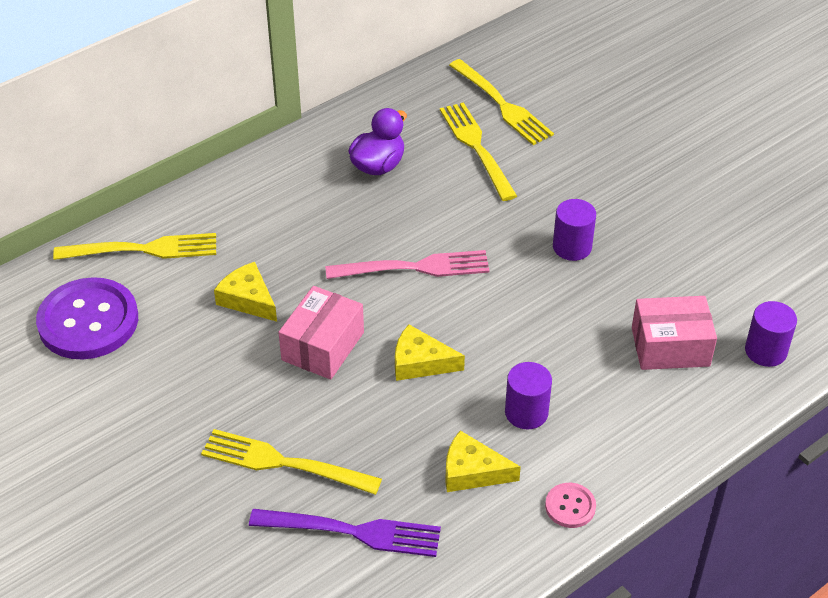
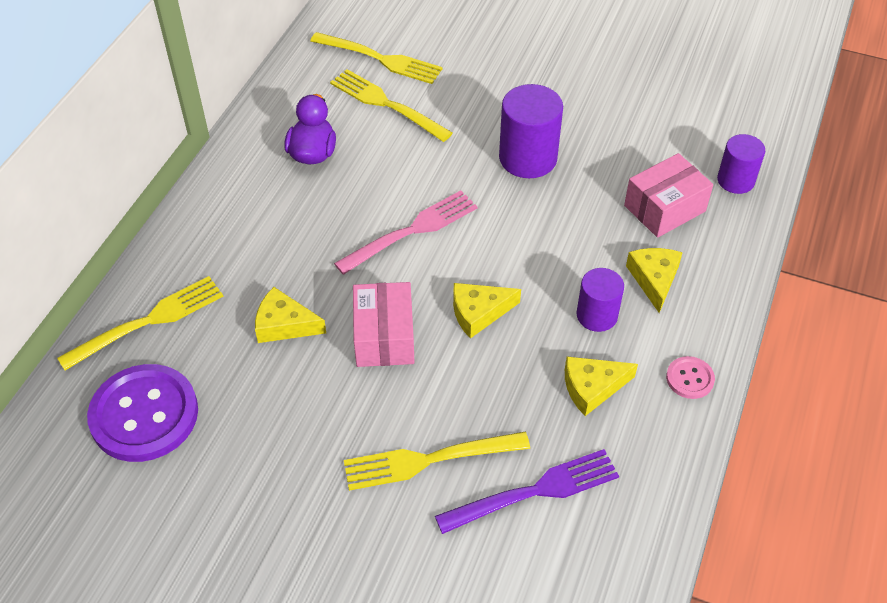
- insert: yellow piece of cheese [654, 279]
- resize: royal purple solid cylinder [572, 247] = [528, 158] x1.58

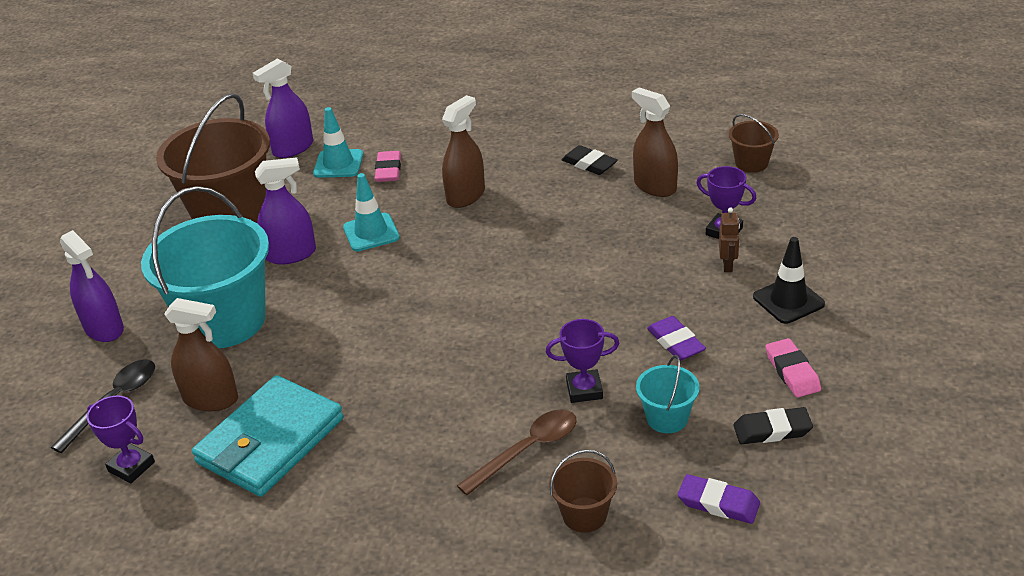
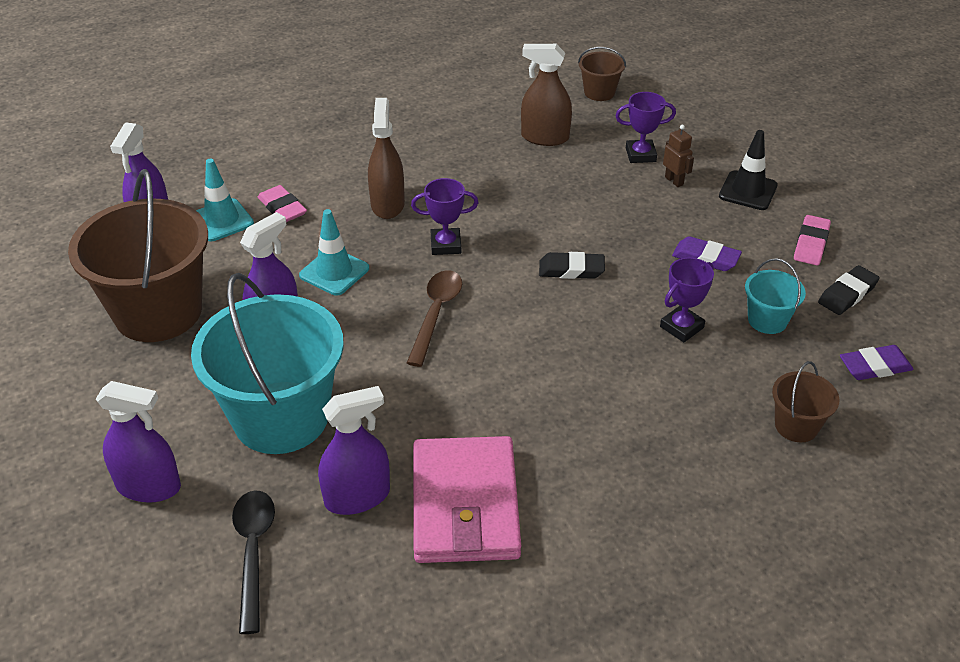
- move: royal purple prize cup [131, 467] to [446, 245]
- move: russet tablespoon [527, 450] to [436, 314]
- move: jet-black gum eraser [589, 164] to [571, 270]
- recolor: russet sprayer [211, 399] to royal purple sprayer [357, 497]
- recolor: teal billfold [270, 441] to pink billfold [465, 504]
- rotate: pink gum eraser [792, 372] = [811, 244] 75 degrees clockwise

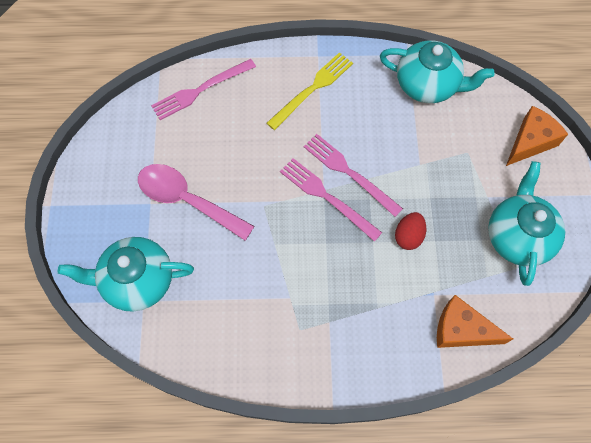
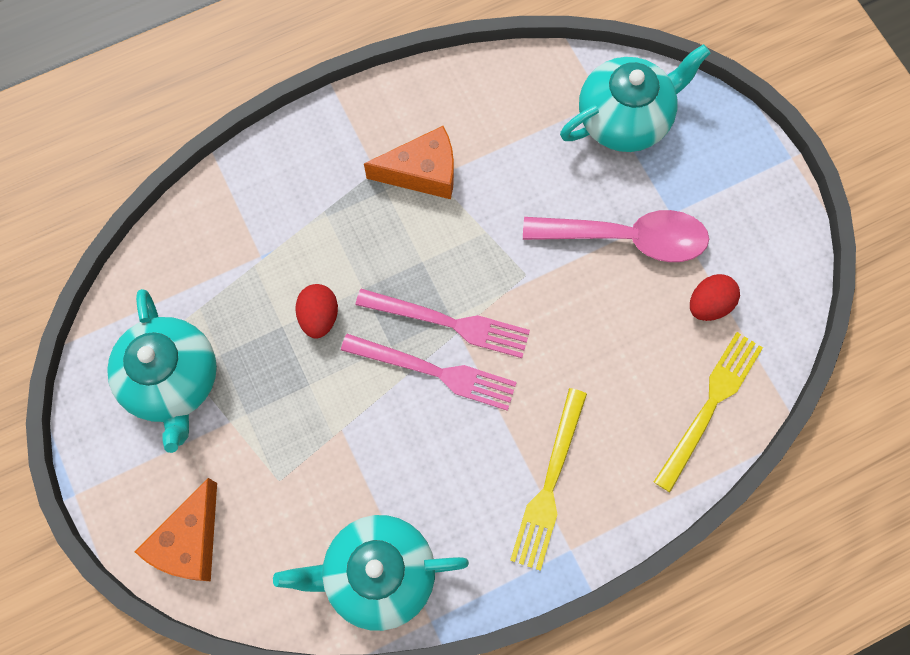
- insert: scarlet egg [709, 304]
- move: orange-coloured piece of cheese [461, 330] to [422, 172]
- recolor: pink fork [200, 90] to yellow fork [710, 406]

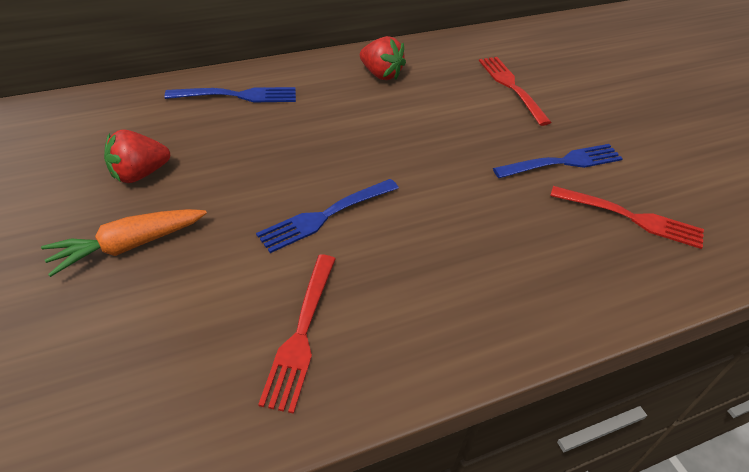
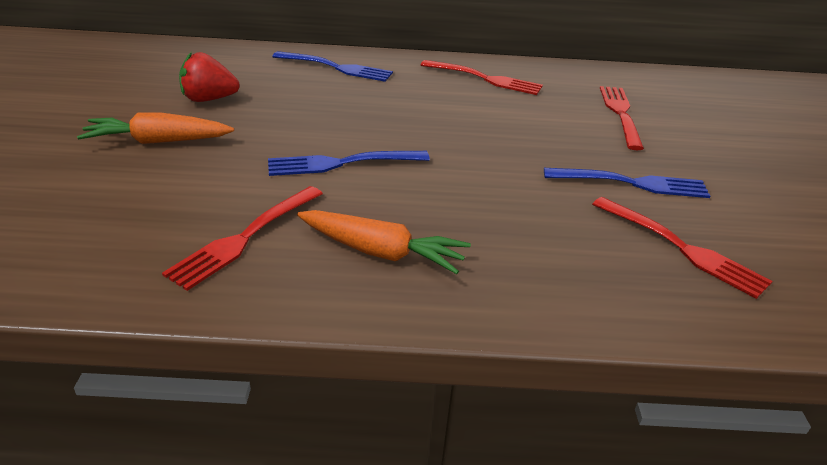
- insert: orange-coloured root vegetable [381, 252]
- replace: scarlet berry [381, 74] to scarlet fork [485, 79]

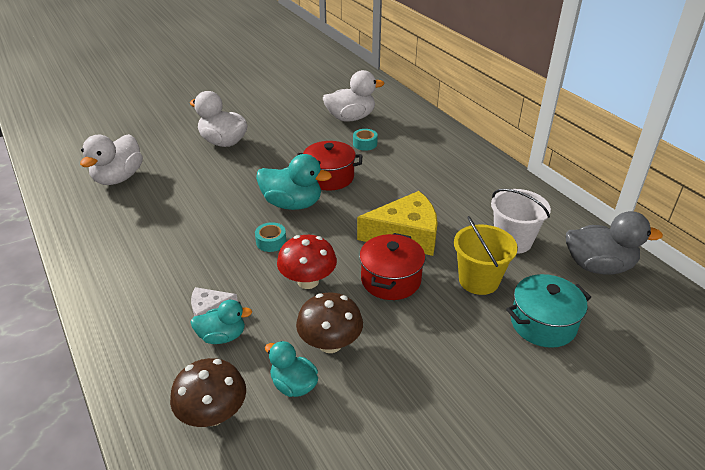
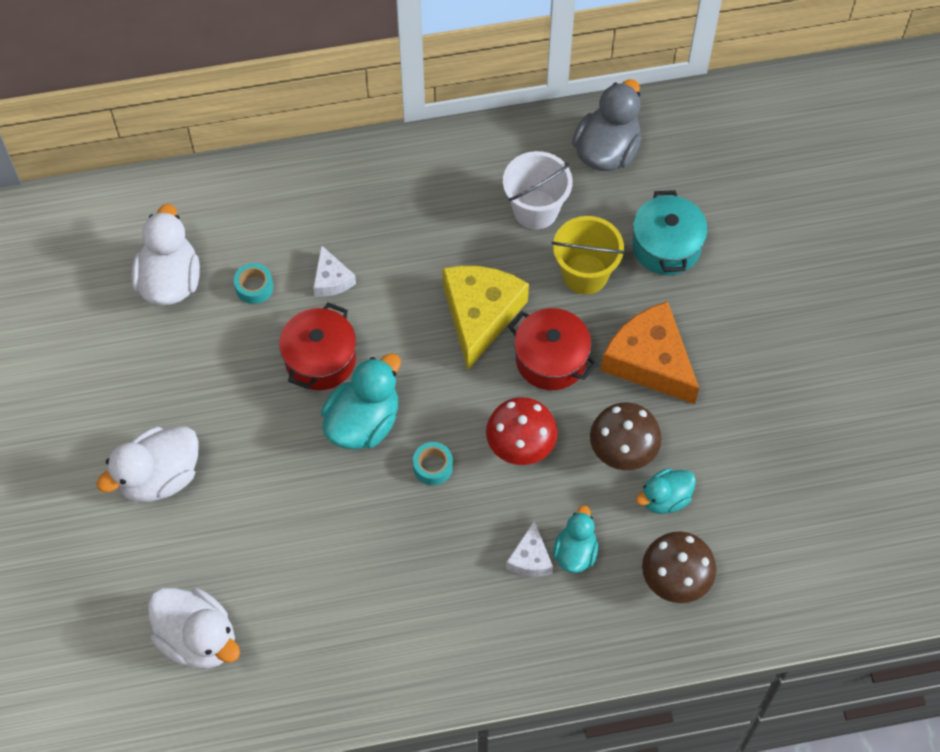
- insert: snow-white piece of cheese [331, 279]
- insert: orange-coloured piece of cheese [650, 361]

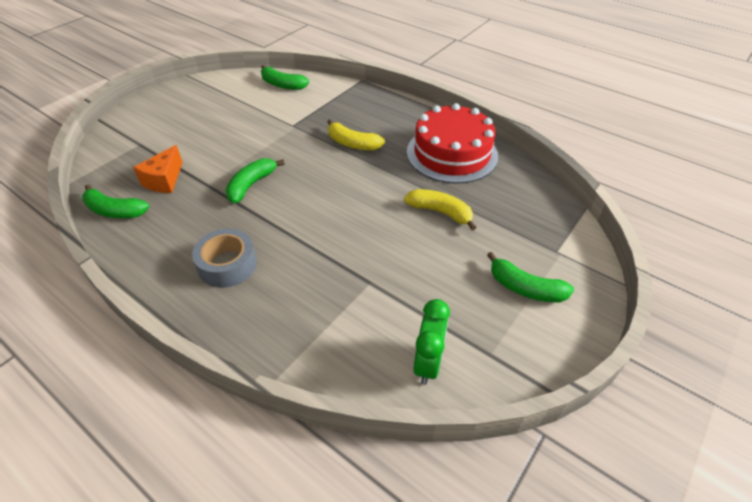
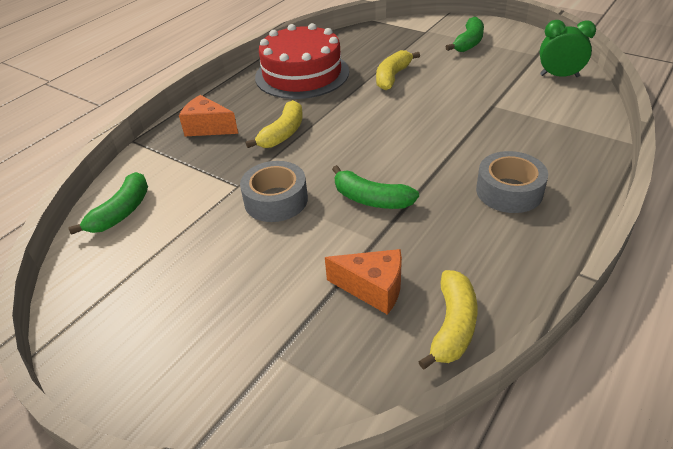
- insert: orange-coloured piece of cheese [208, 128]
- insert: grey roll of tape [276, 200]
- recolor: emerald toy banana [115, 211] to yellow toy banana [452, 326]

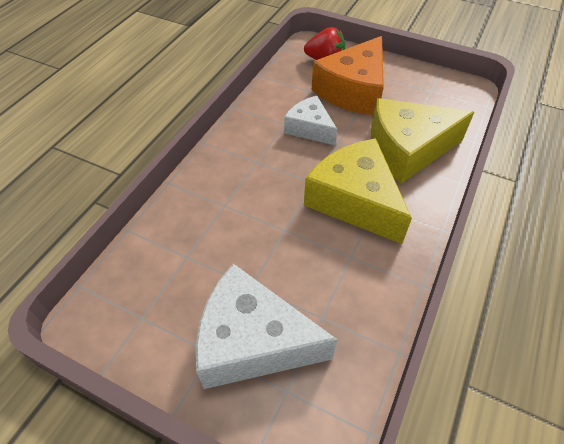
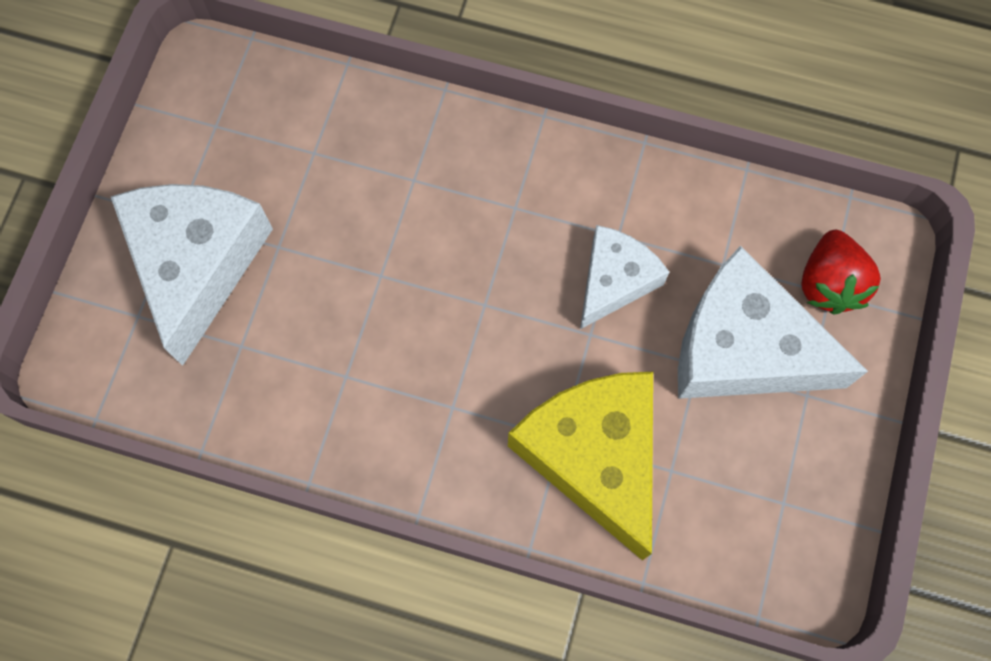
- delete: yellow piece of cheese [354, 200]
- recolor: orange-coloured piece of cheese [353, 91] to snow-white piece of cheese [743, 348]

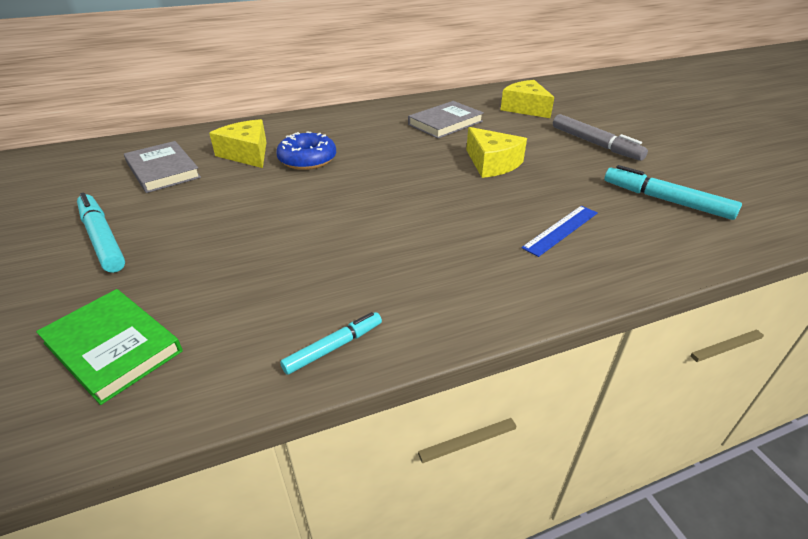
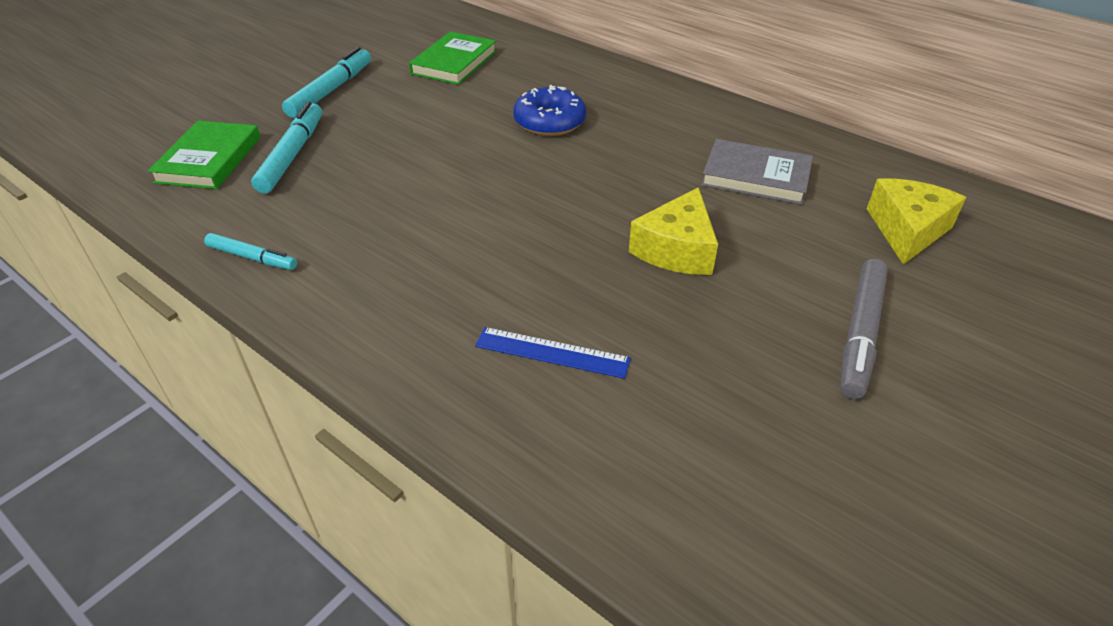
- delete: yellow piece of cheese [247, 154]
- move: teal marker pen [665, 200] to [292, 155]
- recolor: grey book [163, 170] to emerald book [454, 62]

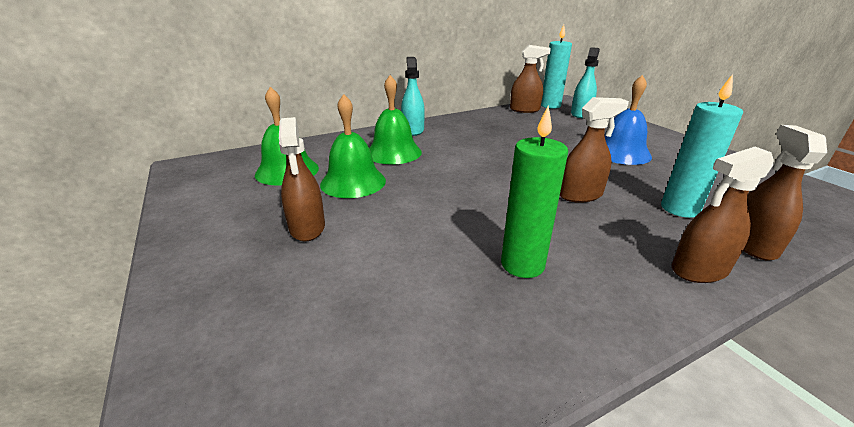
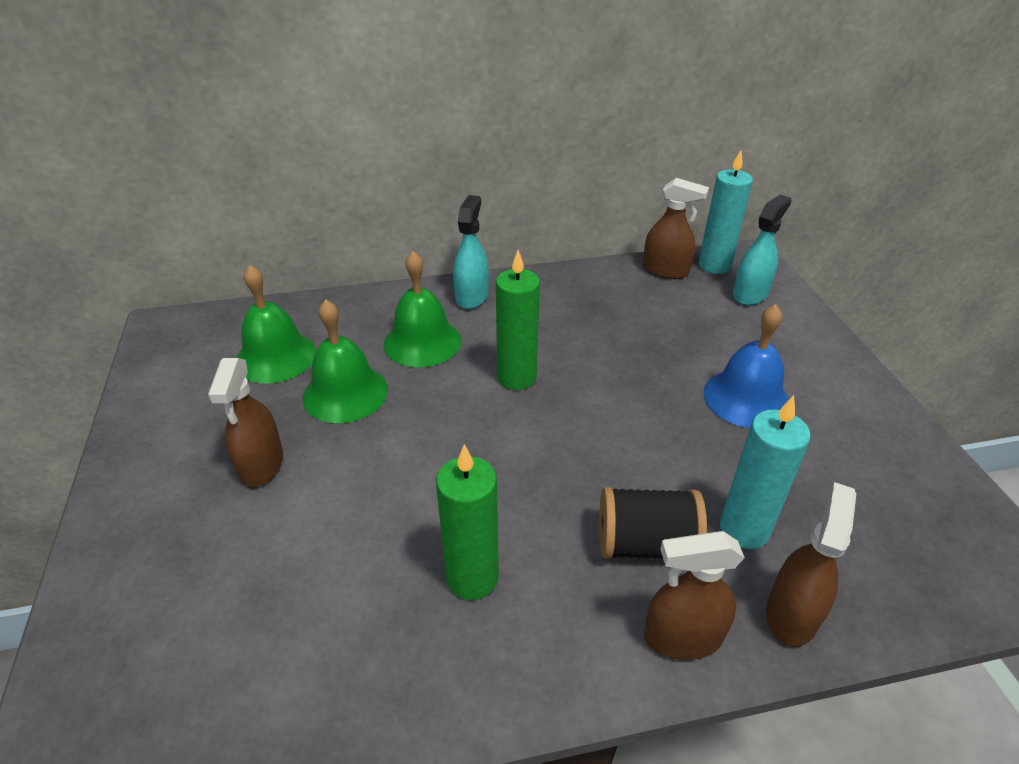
- delete: russet sprayer [580, 195]
- insert: emerald candle [516, 377]
- insert: jet-black spool [646, 544]

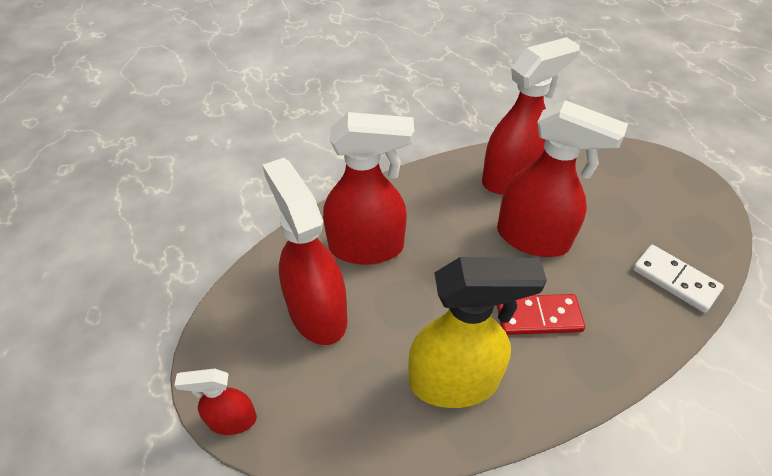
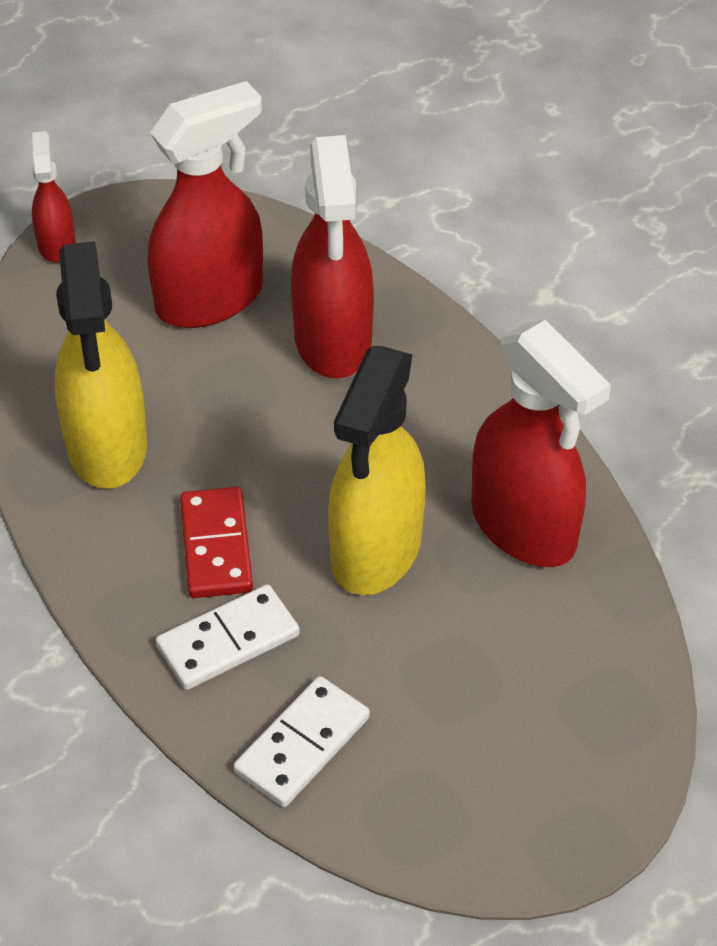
- insert: snow-white domino tile [228, 640]
- recolor: scarlet sprayer [533, 238] to yellow sprayer [376, 550]

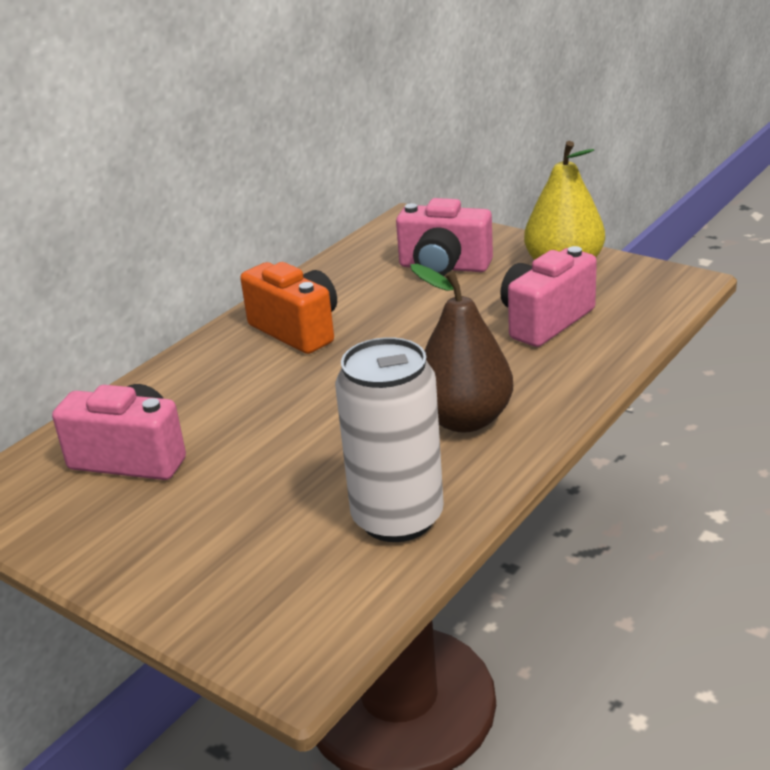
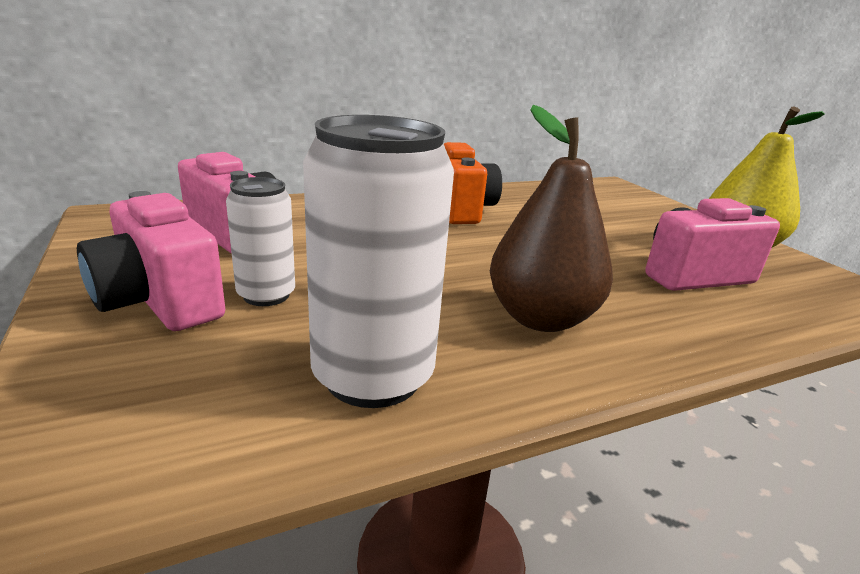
- insert: snow-white can [266, 295]
- move: pink camera [444, 267] to [159, 301]

